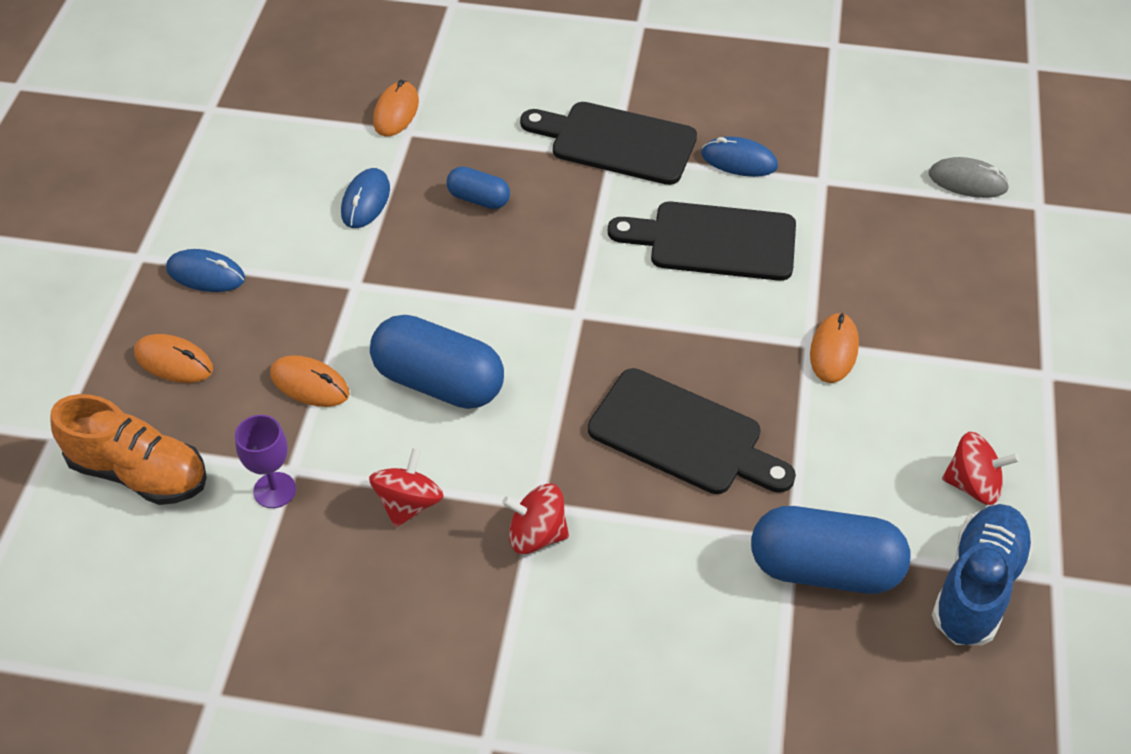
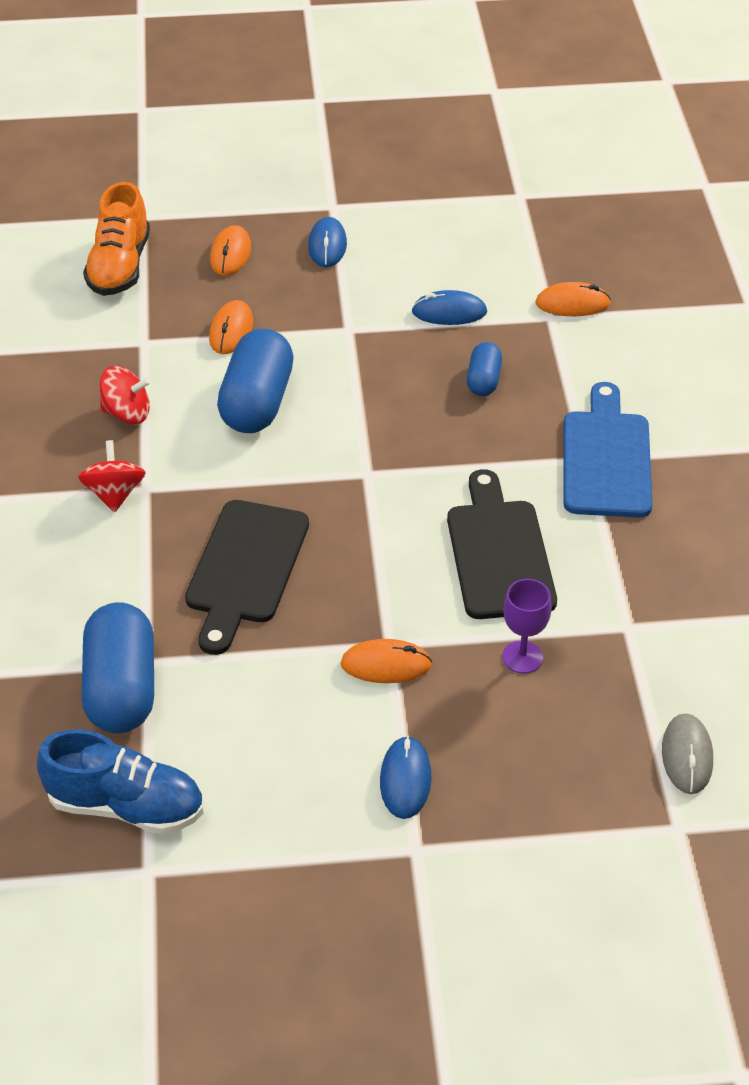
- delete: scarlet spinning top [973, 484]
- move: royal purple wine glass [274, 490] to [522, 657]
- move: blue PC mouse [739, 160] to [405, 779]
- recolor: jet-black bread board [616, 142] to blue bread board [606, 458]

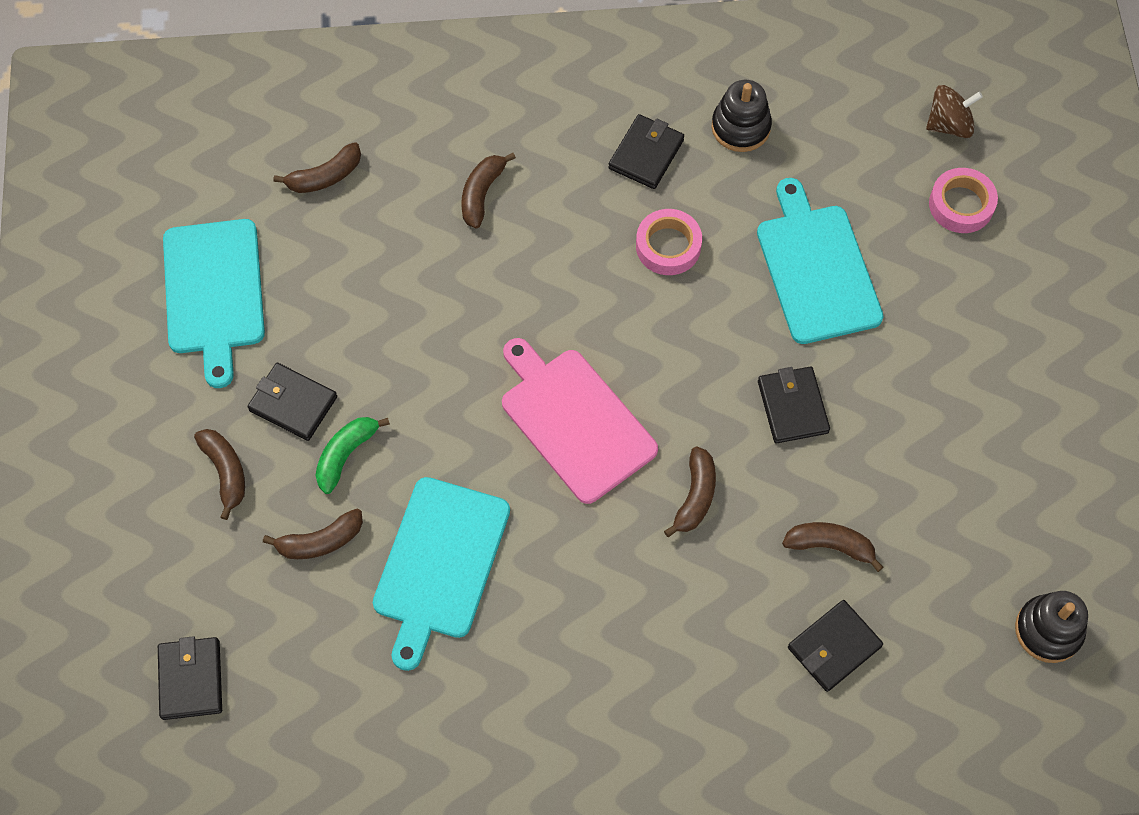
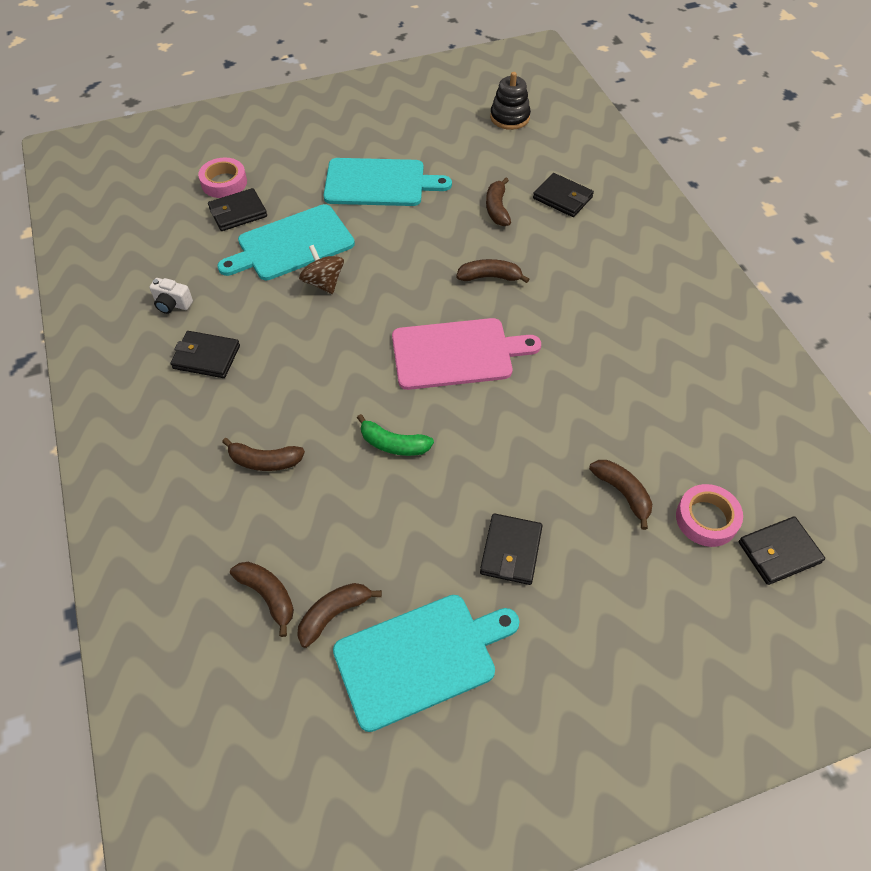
- move: russet toy banana [226, 472] to [334, 614]
- move: emerald toy banana [346, 455] to [393, 444]
- move: teal bread board [440, 564] to [379, 183]
- move: pink roll of tape [668, 246] to [706, 519]
- move: jet-black billfold [792, 407] to [238, 212]
- move: russet spinning top [949, 124] to [323, 283]
- replace: jet-black stacking rings [740, 127] to snow-white camera [172, 304]
- rotate: pink bread board [574, 421] = [457, 353] 135 degrees counterclockwise

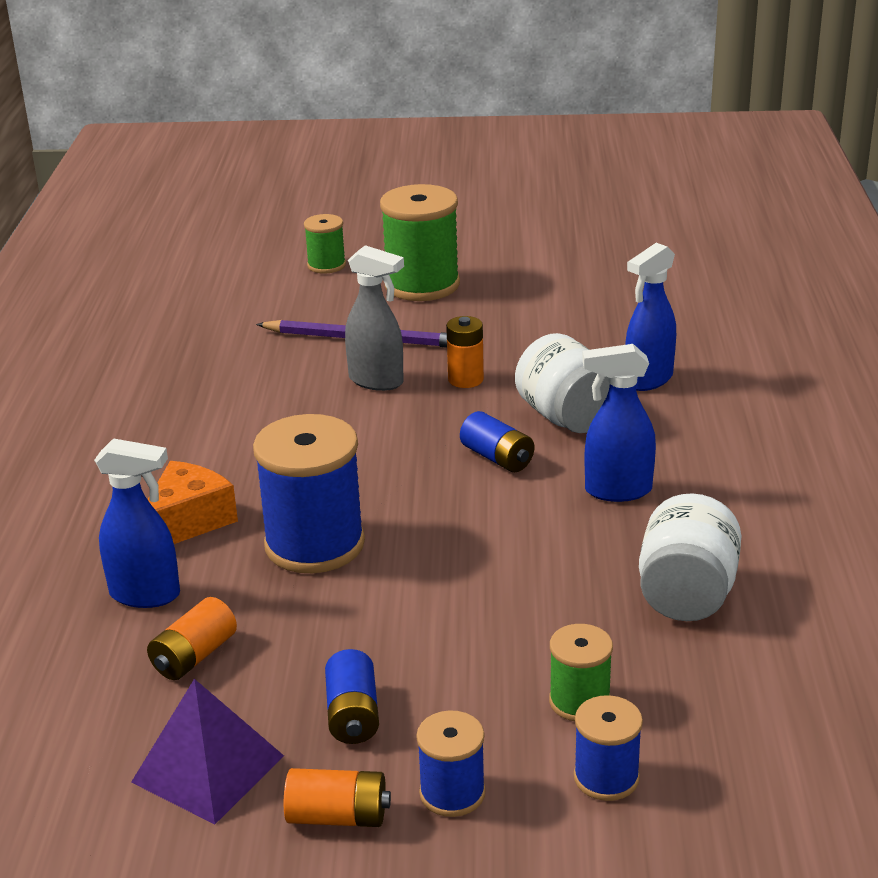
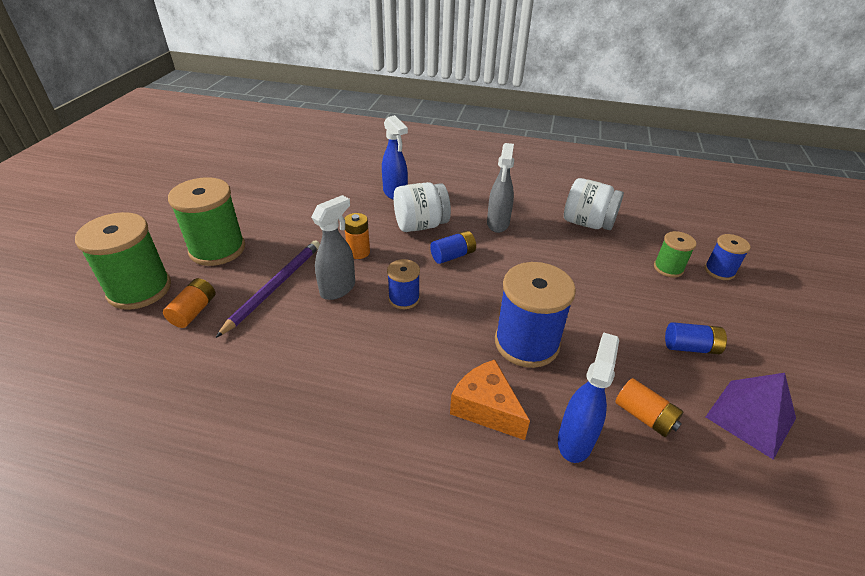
- move: orange-coloured power cell [338, 816] to [194, 311]
- move: blue spool [452, 793] to [404, 298]
- recolor: blue sprayer [617, 491] to grey sprayer [498, 224]
- resize: emerald spool [326, 265] = [139, 289] x1.89

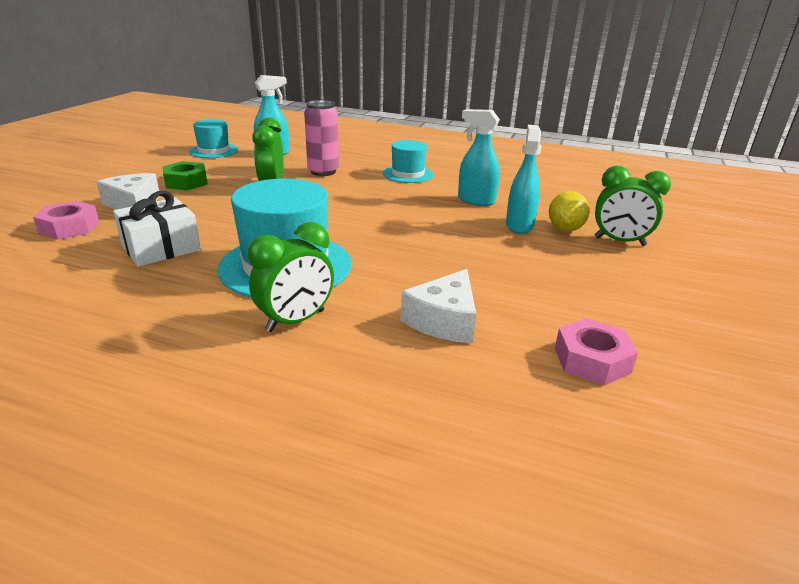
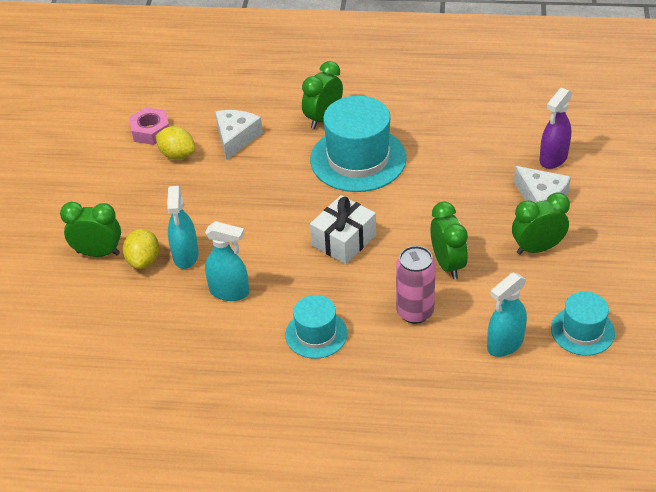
- insert: yellow toy lemon [177, 155]
- move: snow-white gift [161, 248] to [343, 240]
- replace: pink nut [69, 227] to royal purple sprayer [553, 158]
- replace: emerald nut [186, 182] to emerald alarm clock [537, 248]

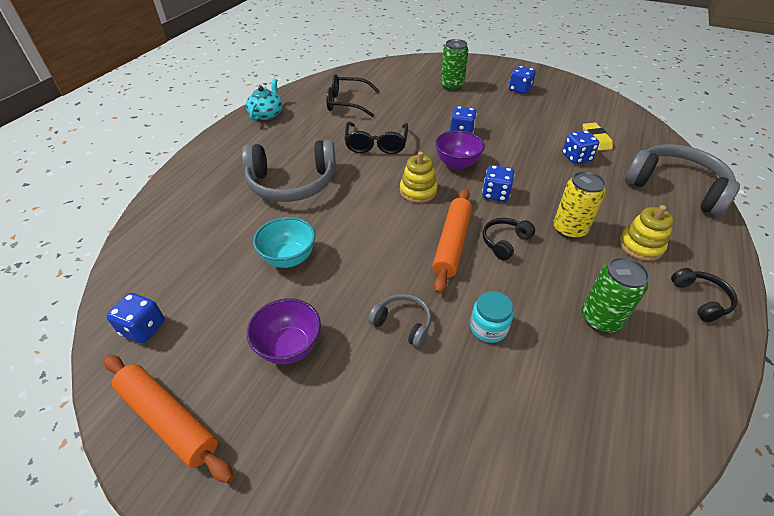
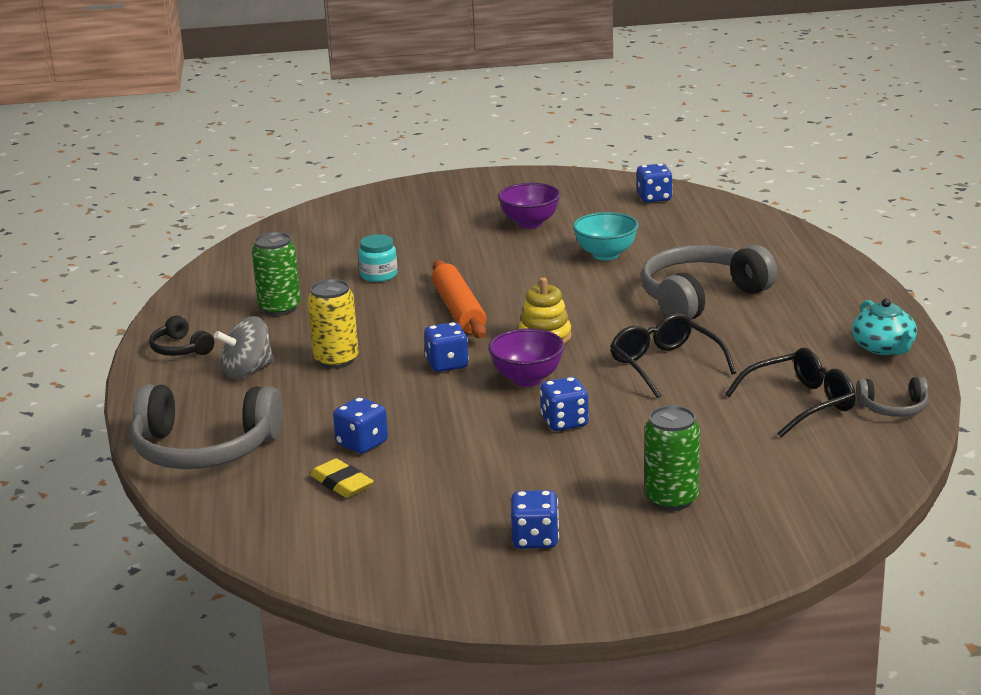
- delete: orange-coloured rolling pin [168, 419]
- delete: jet-black over-ear headphones [504, 242]
- move: grey over-ear headphones [402, 323] to [893, 408]
- replace: yellow stacking rings [640, 246] to grey spinning top [247, 371]

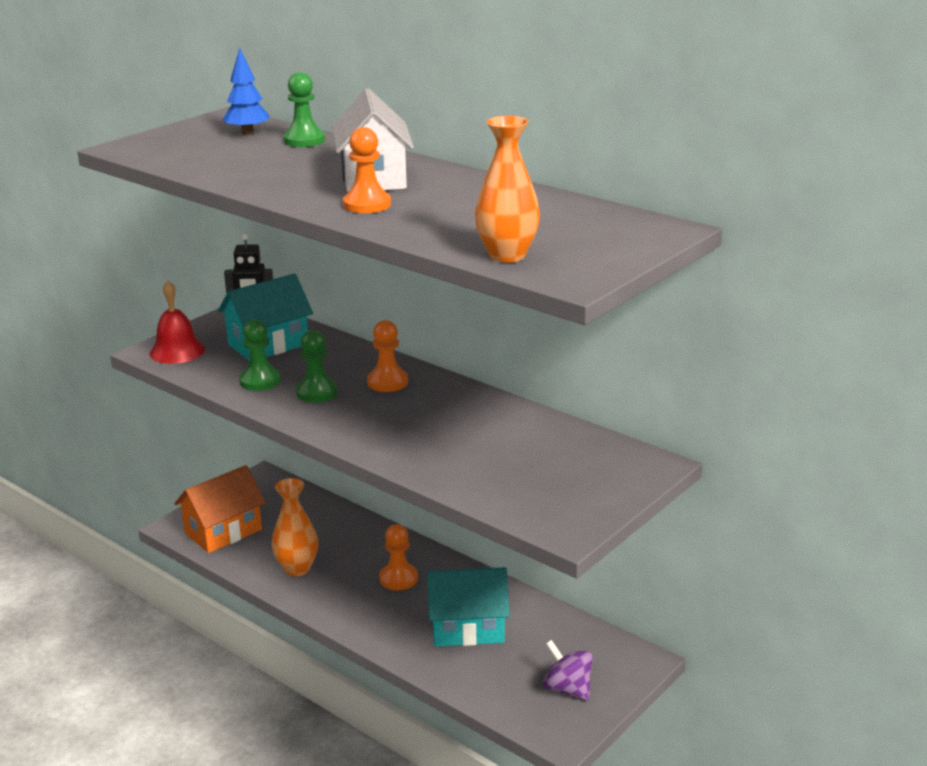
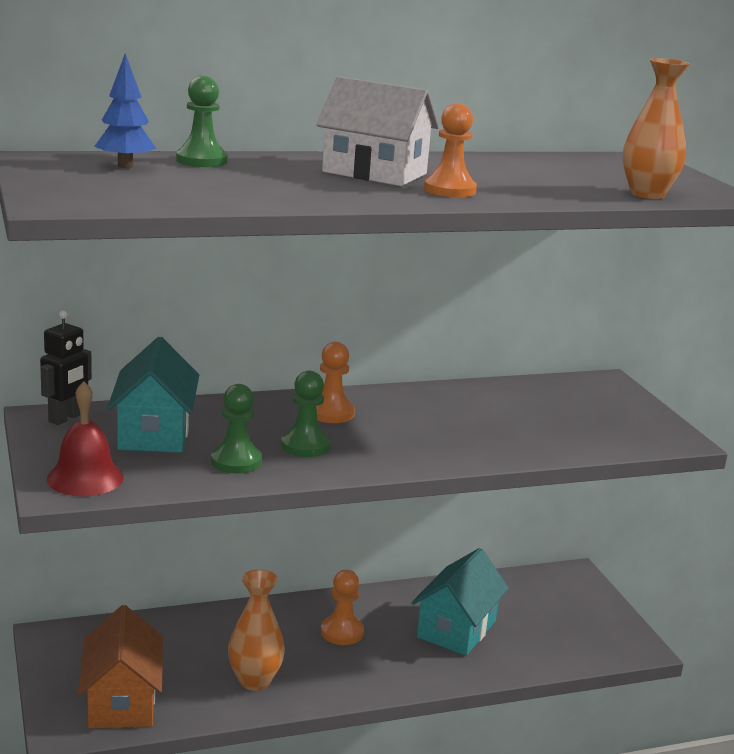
- delete: royal purple spinning top [567, 689]

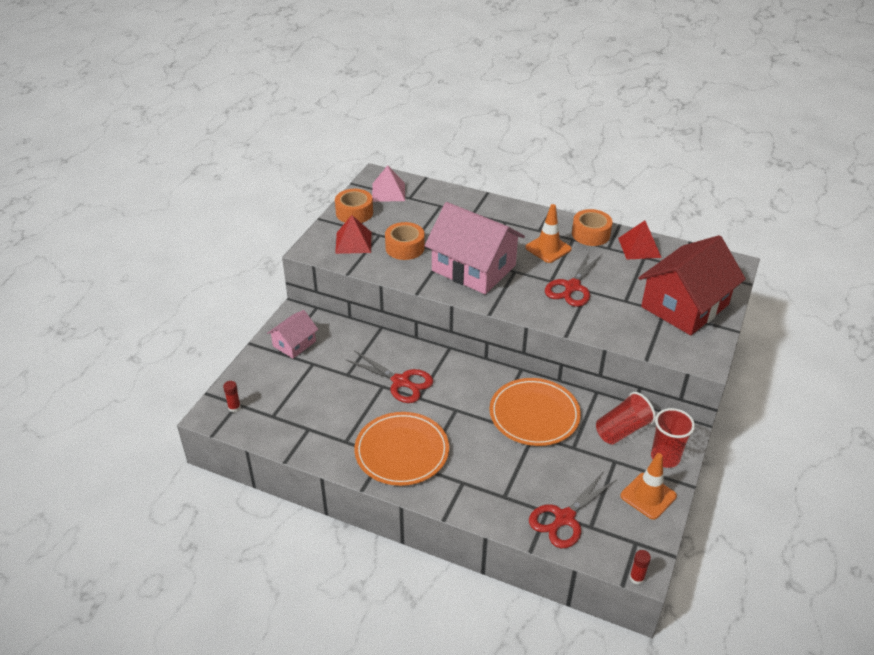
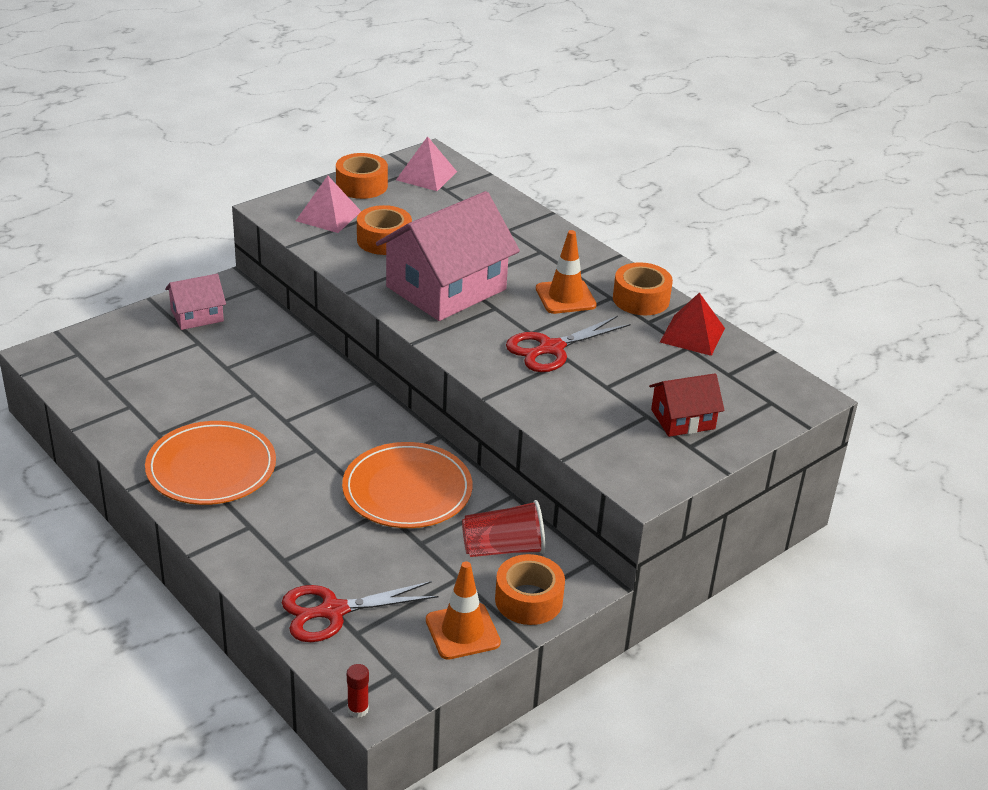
- delete: scarlet glue [234, 407]
- delete: scarlet shears [400, 382]
- replace: scarlet beaker [665, 457] to orange-coloured roll of tape [528, 600]
- recolor: scarlet pyramid shape [353, 242] to pink pyramid shape [328, 216]
- rotate: pink house [473, 268] = [446, 288] 75 degrees clockwise
- resize: scarlet house [684, 306] = [683, 419] x0.50

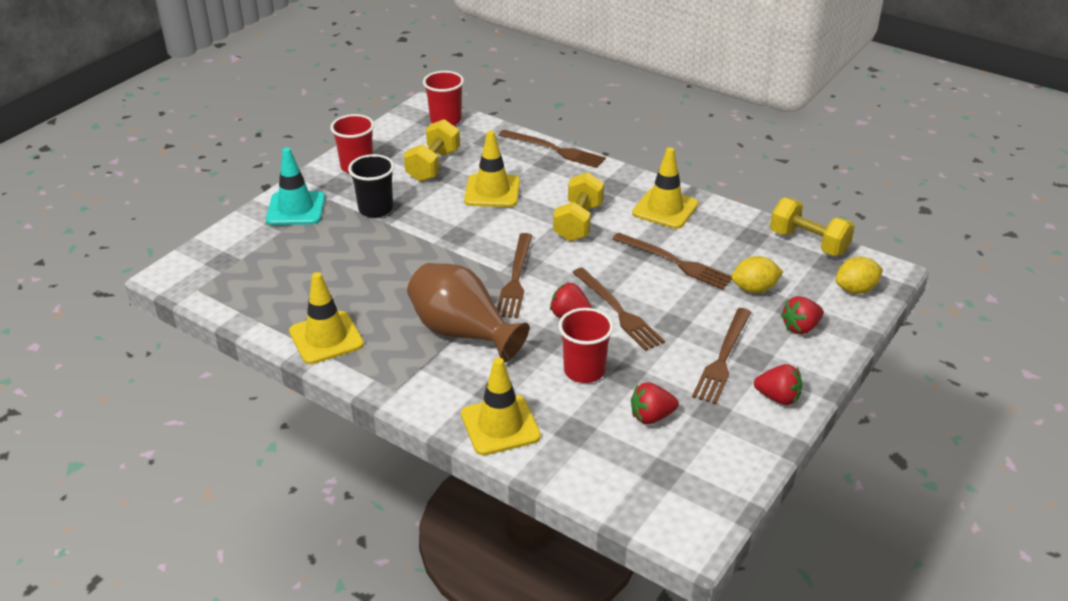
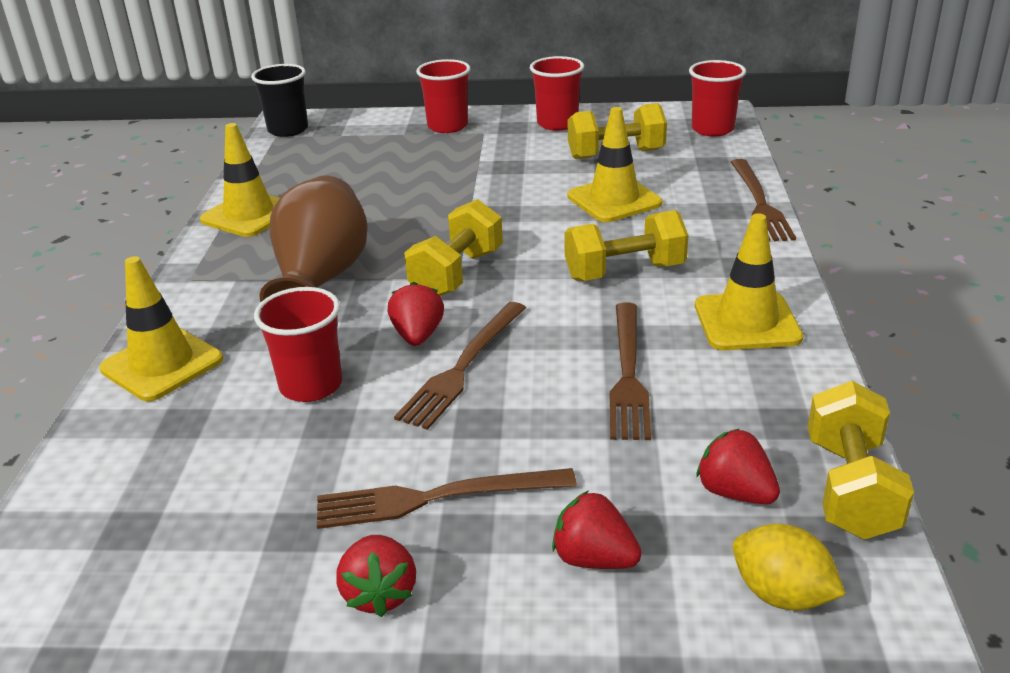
- delete: yellow toy lemon [754, 289]
- move: jet-black beaker [375, 209] to [288, 130]
- move: scarlet berry [651, 416] to [735, 492]
- replace: teal traffic cone [296, 209] to scarlet beaker [447, 126]
- replace: russet fork [515, 278] to yellow dumbbell [457, 274]

